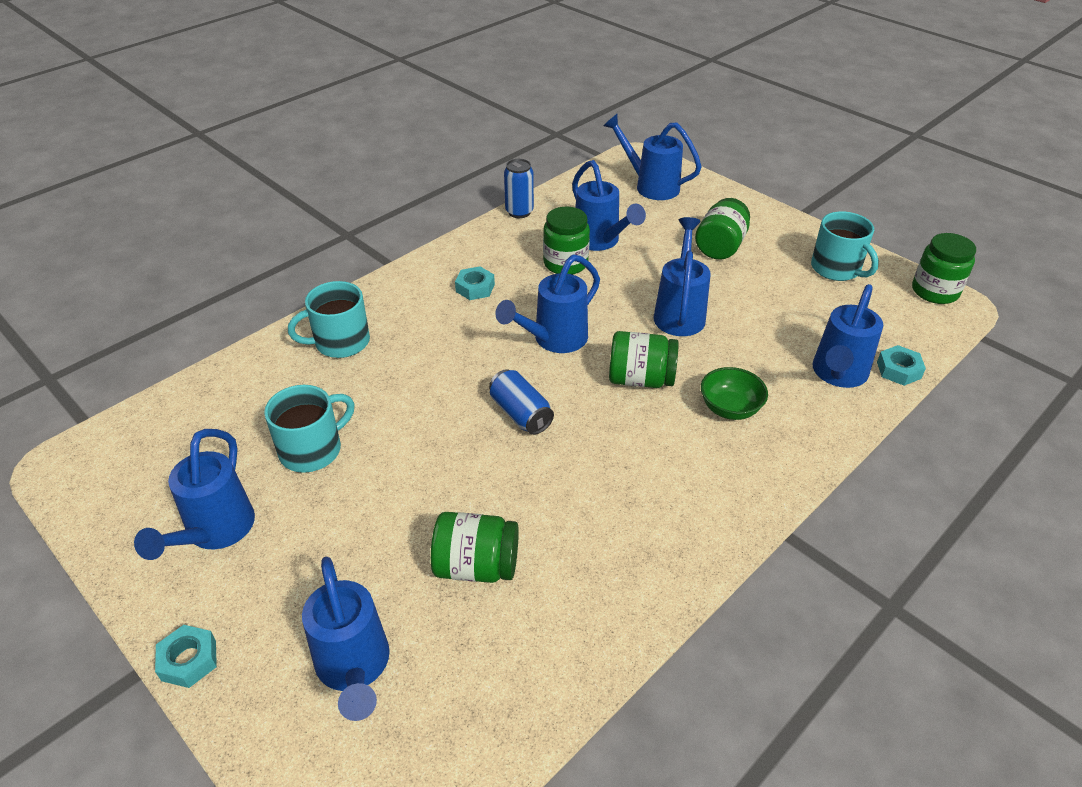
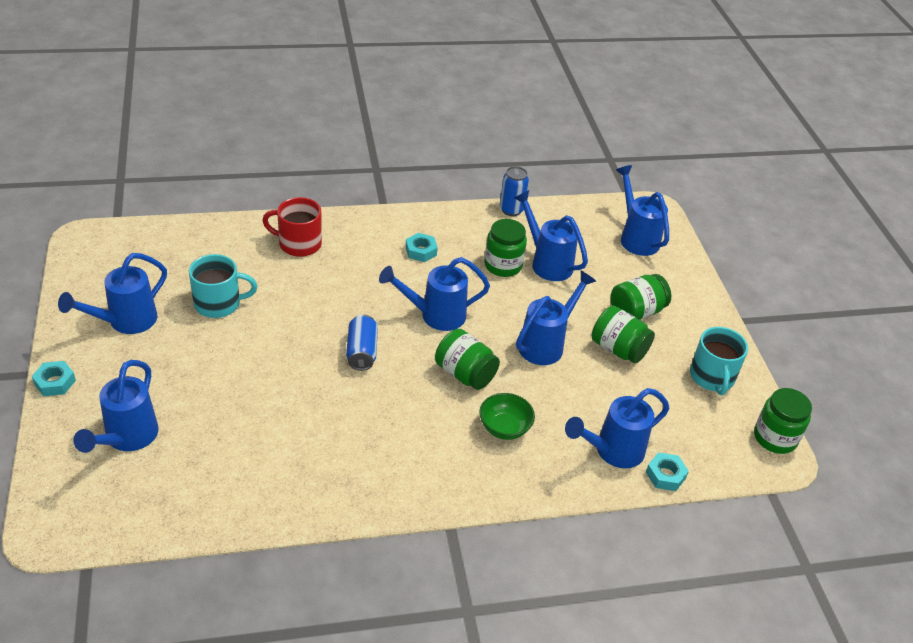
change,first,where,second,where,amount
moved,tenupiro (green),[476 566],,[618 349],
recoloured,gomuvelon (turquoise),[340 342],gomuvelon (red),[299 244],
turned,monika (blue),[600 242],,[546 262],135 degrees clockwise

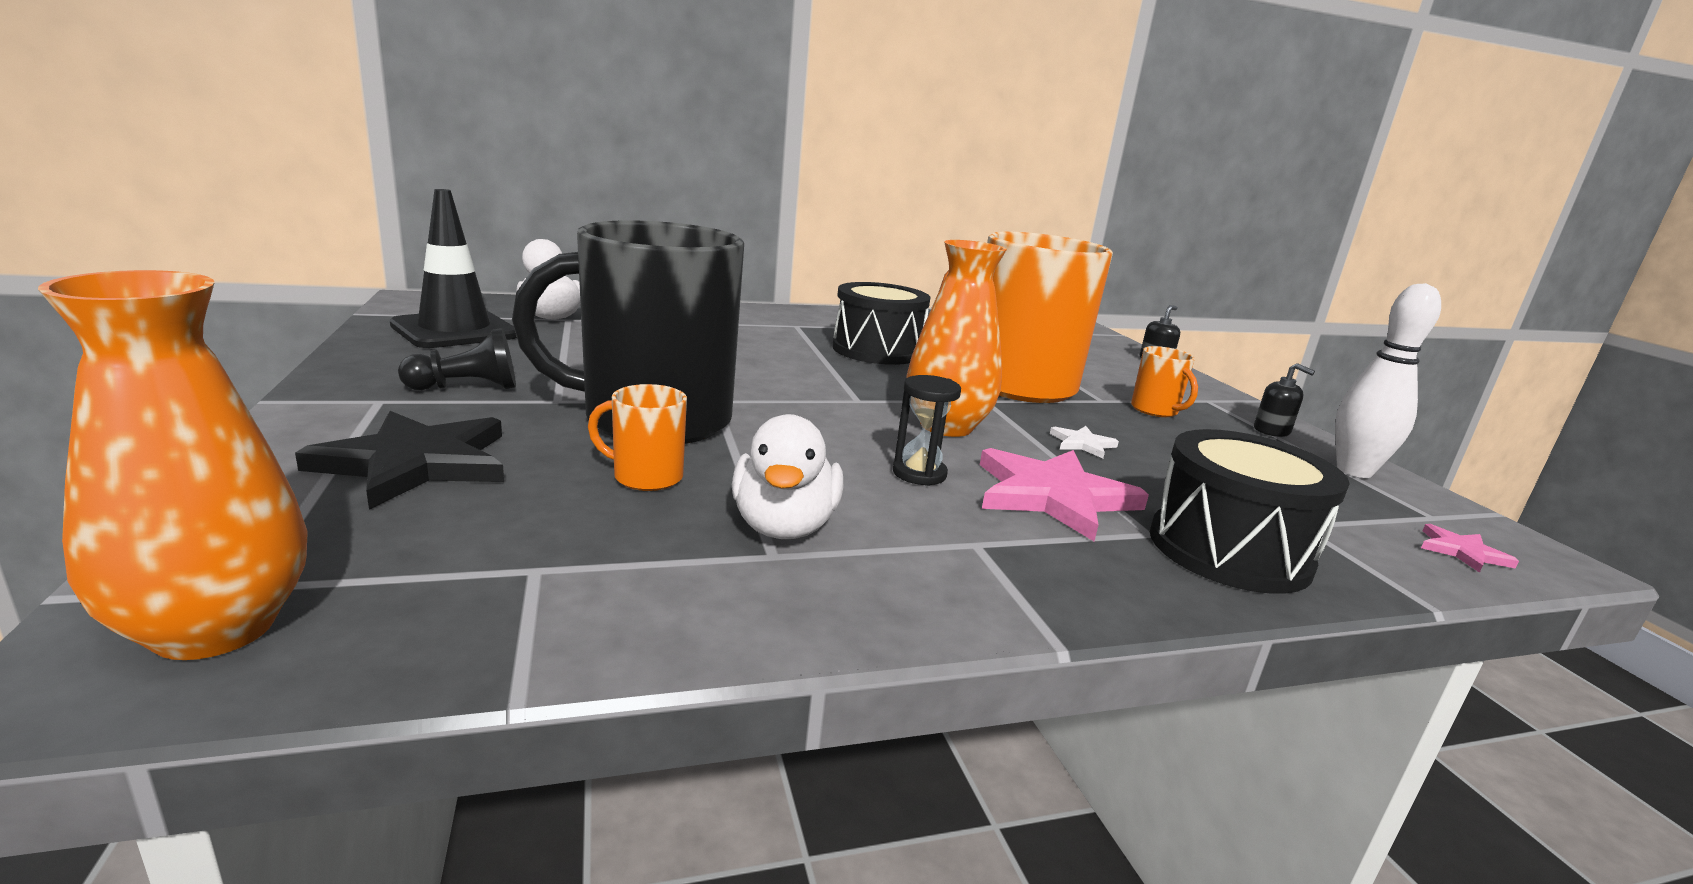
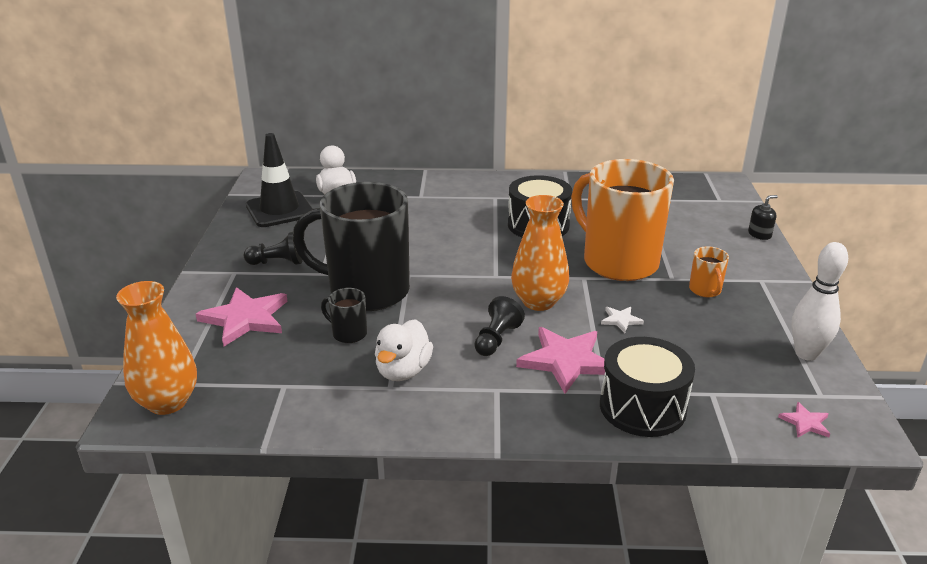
change,first,where,second,where,amount
removed,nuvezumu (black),[1271 431],,,
replaced,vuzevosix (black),[919 473],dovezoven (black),[496 339],
recoloured,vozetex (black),[415 463],vozetex (pink),[245 318],
recoloured,gomuvelon (orange),[646 477],gomuvelon (black),[348 333],

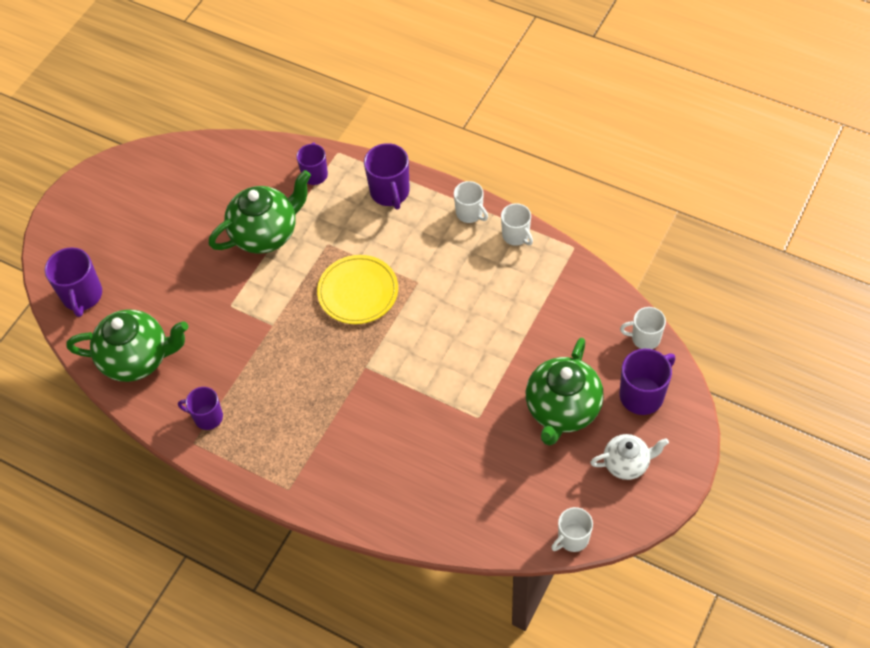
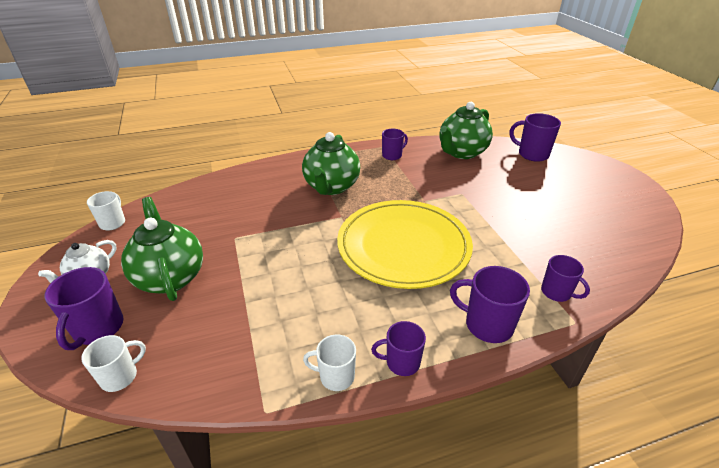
change,first,where,second,where,amount
moved,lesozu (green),[266 234],,[331 187],
recoloured,gomuvelon (white),[470 213],gomuvelon (purple),[401 362],
resized,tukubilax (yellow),[358 292],,[403 246],x1.75

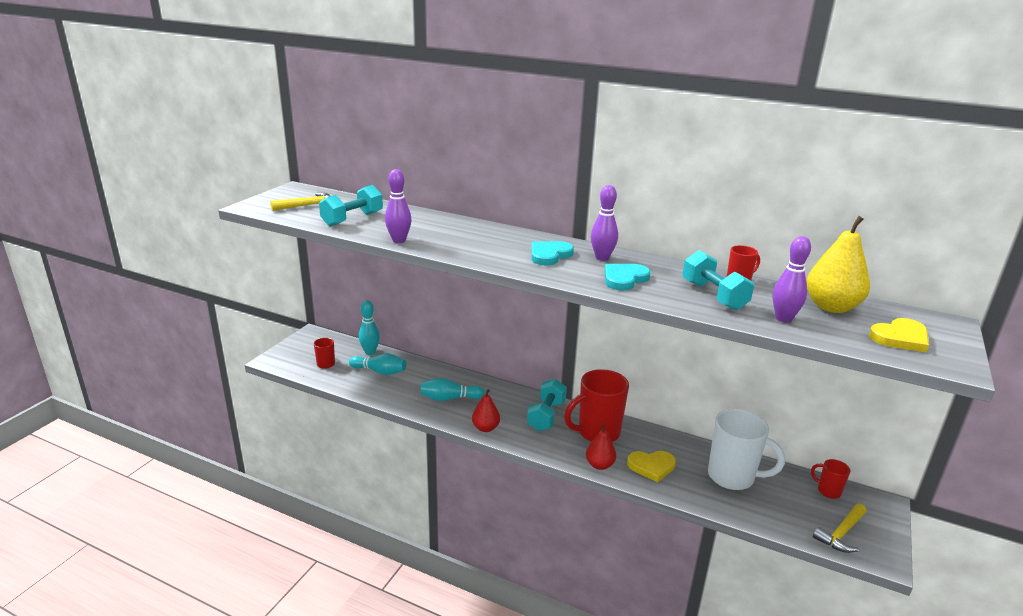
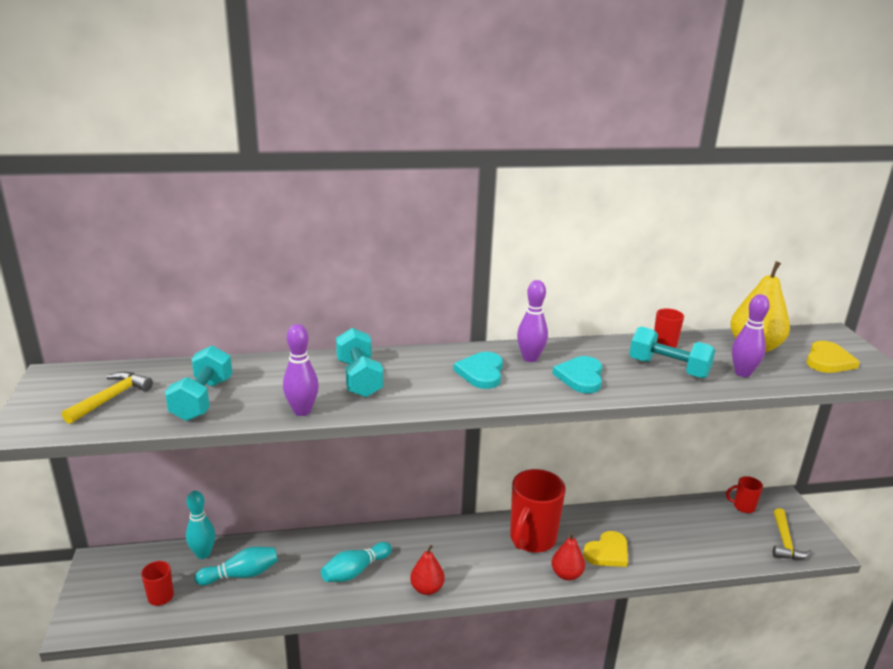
change,first,where,second,where,amount
removed,gomuvelon (white),[732 477],,,
moved,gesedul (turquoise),[546 416],,[359 378],

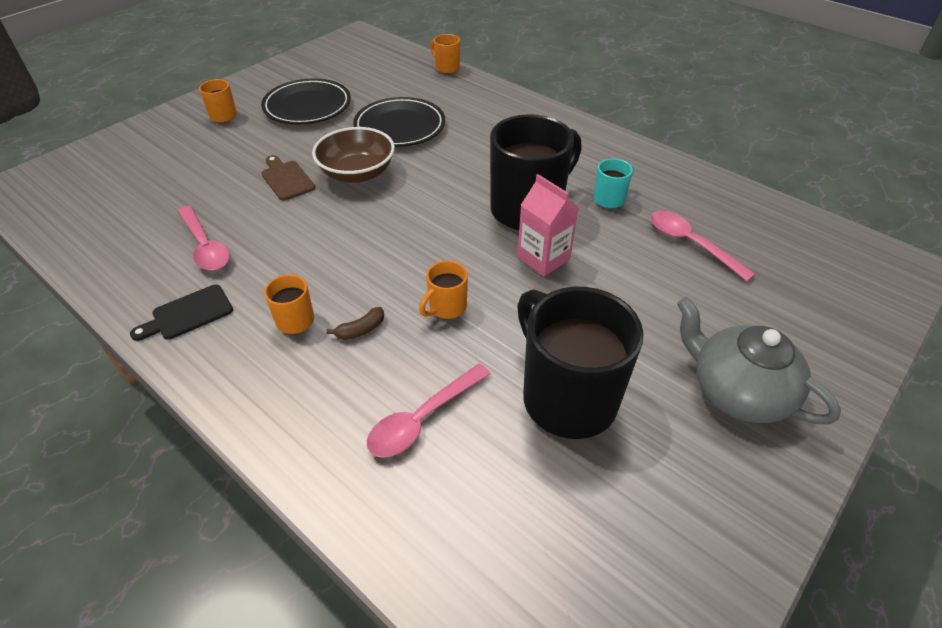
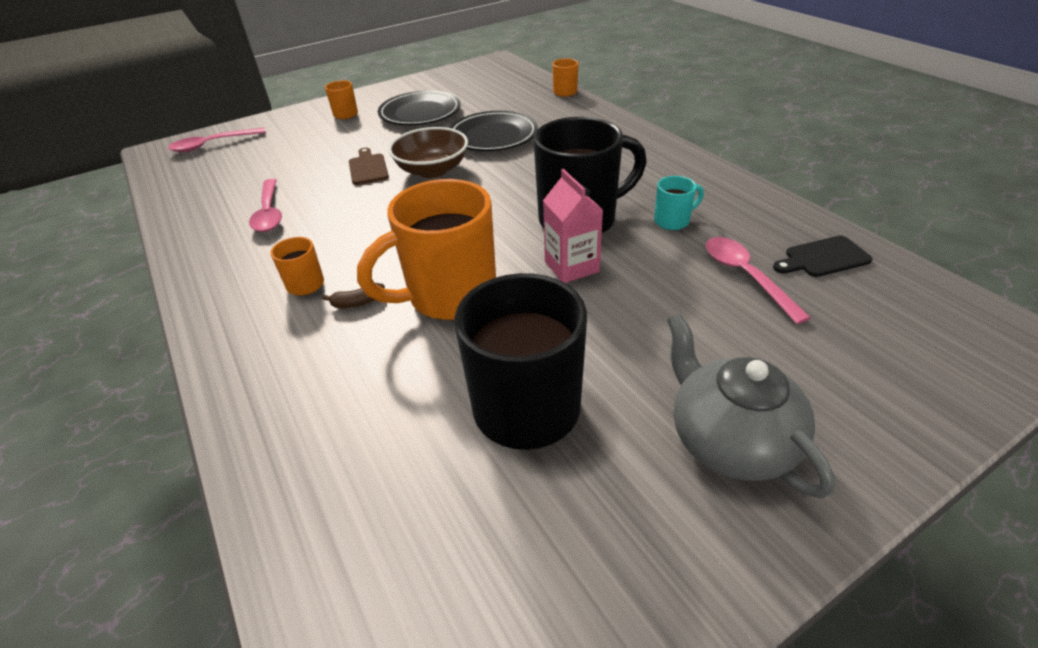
change,first,where,second,where,amount
moved,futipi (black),[188 314],,[823 258],
moved,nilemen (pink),[423 419],,[213 145],
resized,gomuvelon (orange),[446 308],,[449 296],x2.23

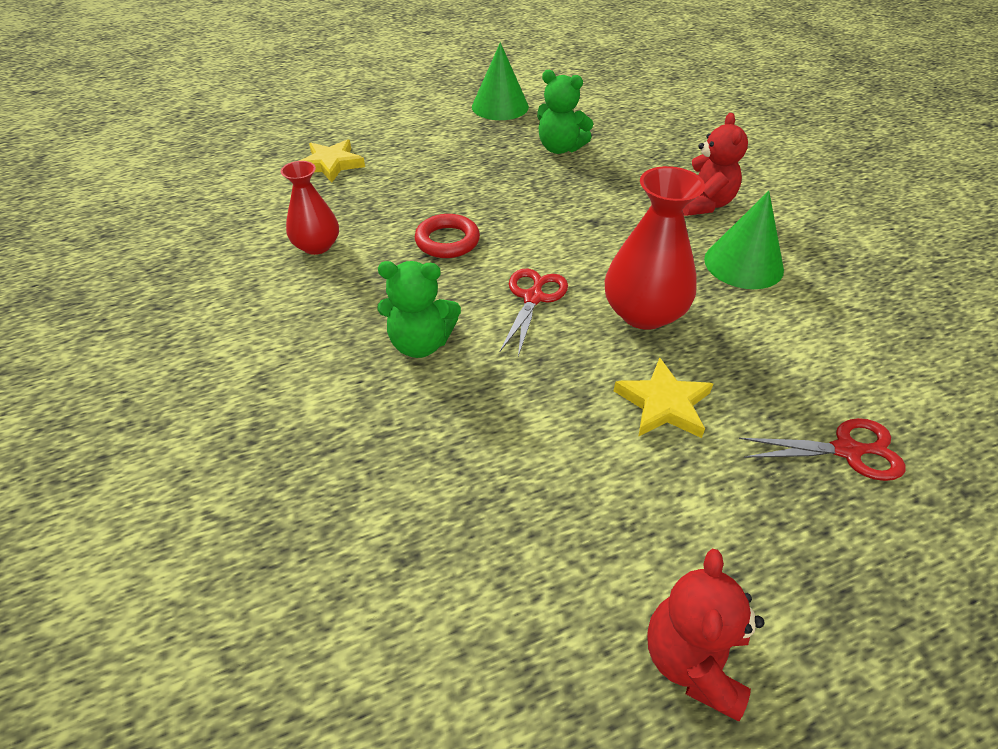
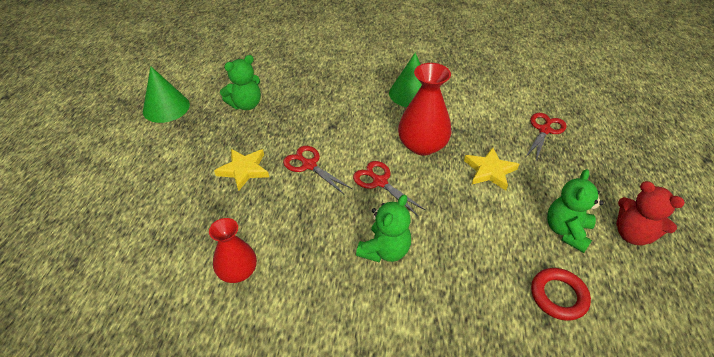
change,first,where,second,where,amount
removed,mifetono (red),[704 204],,,
added,,,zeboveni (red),[309 165],
added,,,mifetono (green),[566 231],
moved,vozetex (yellow),[331 164],,[244 170],
moved,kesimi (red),[447 241],,[558 296],

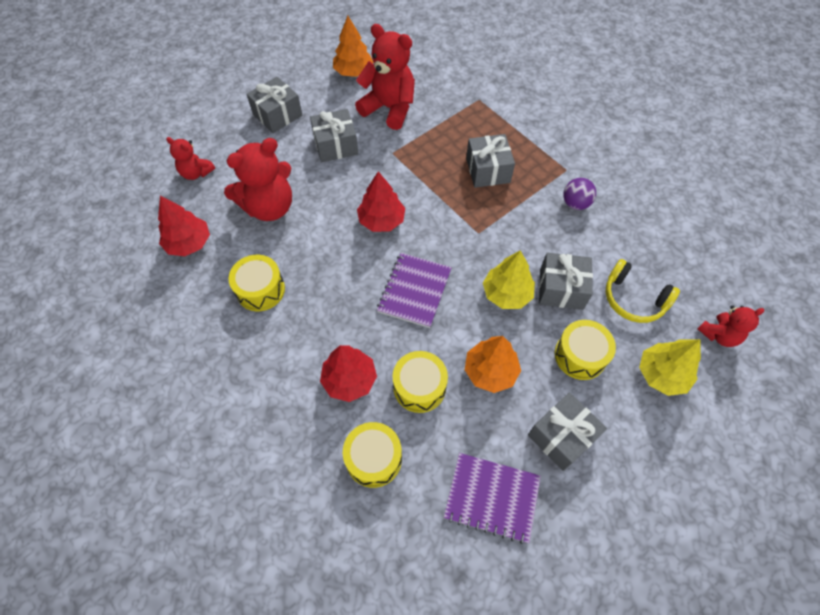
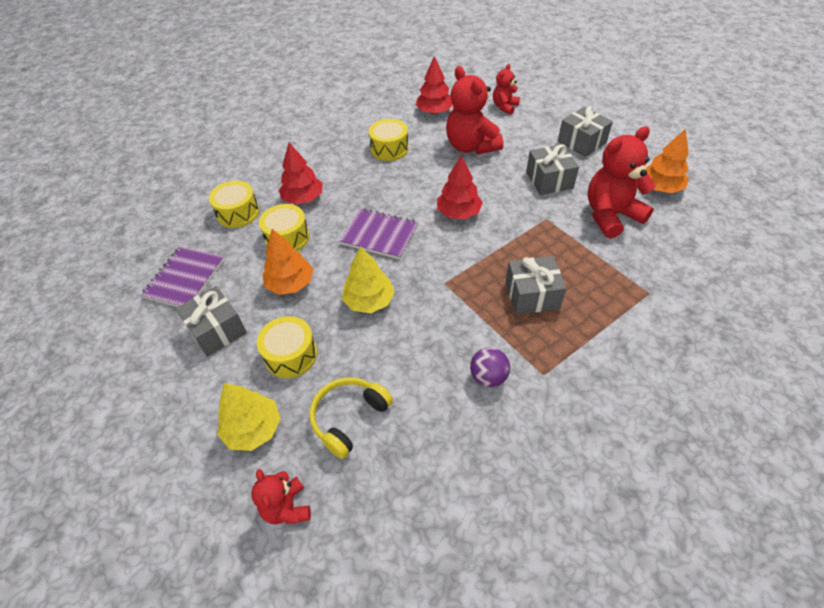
change,first,where,second,where,amount
removed,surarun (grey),[561 289],,,
turned,mifetono (red),[389 108],,[611 215],150 degrees counterclockwise

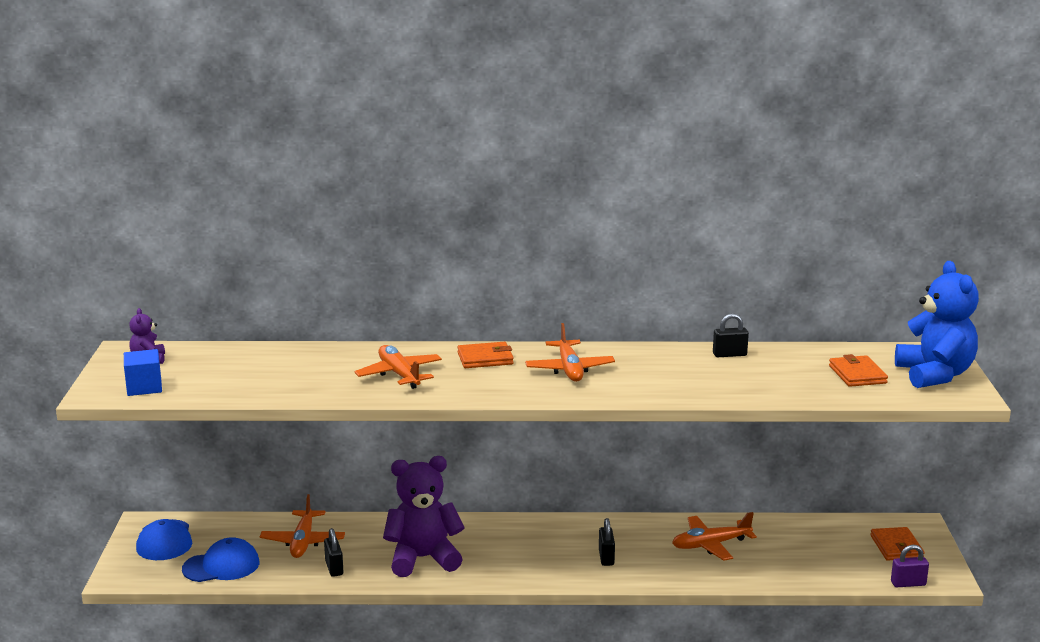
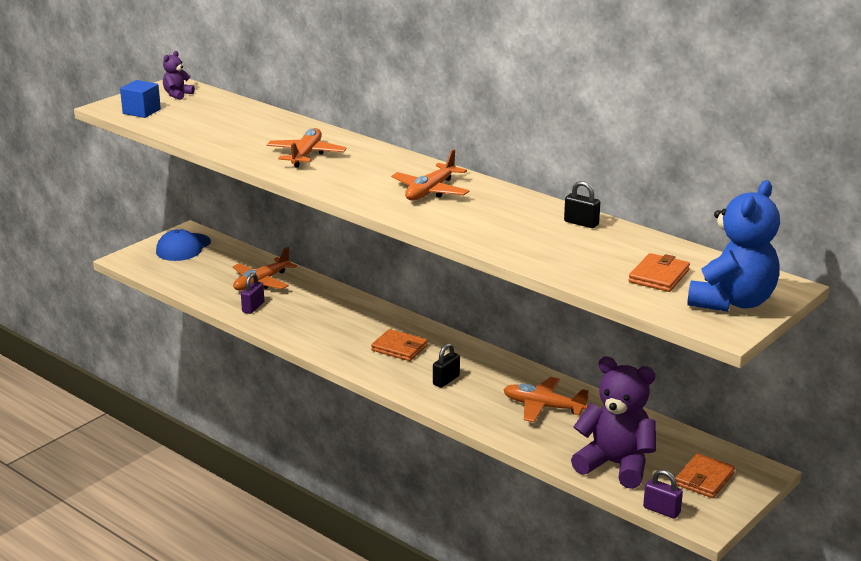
change,first,where,second,where,amount
removed,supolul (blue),[221 566],,,
moved,mifetono (purple),[423 559],,[615 465],
moved,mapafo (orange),[485 358],,[399 348],
recoloured,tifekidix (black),[334 568],tifekidix (purple),[253 307],

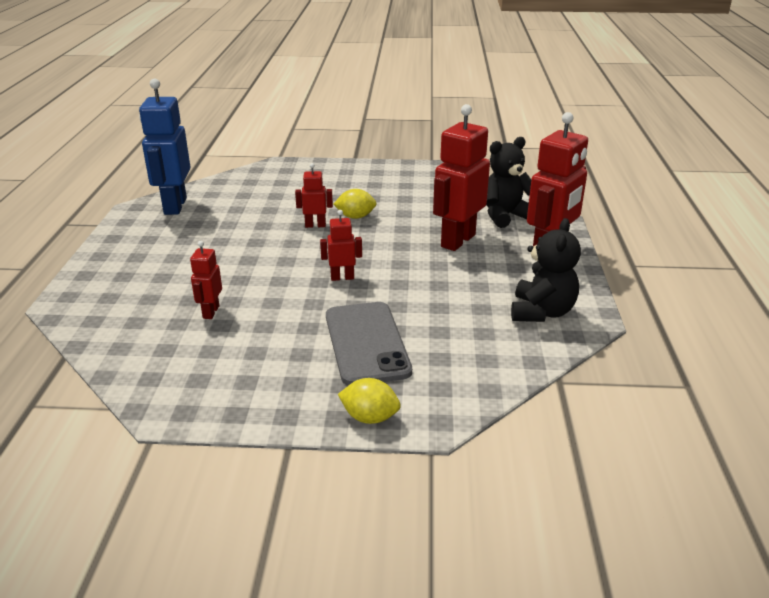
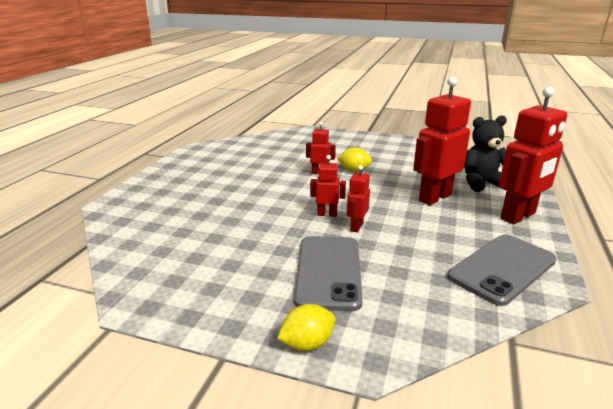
change,first,where,second,where,amount
removed,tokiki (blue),[174 206],,,
moved,tokiki (red),[210 312],,[356 227],
replaced,mifetono (black),[541 312],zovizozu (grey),[502 268],
turned,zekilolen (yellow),[369 417],,[307 343],60 degrees counterclockwise

